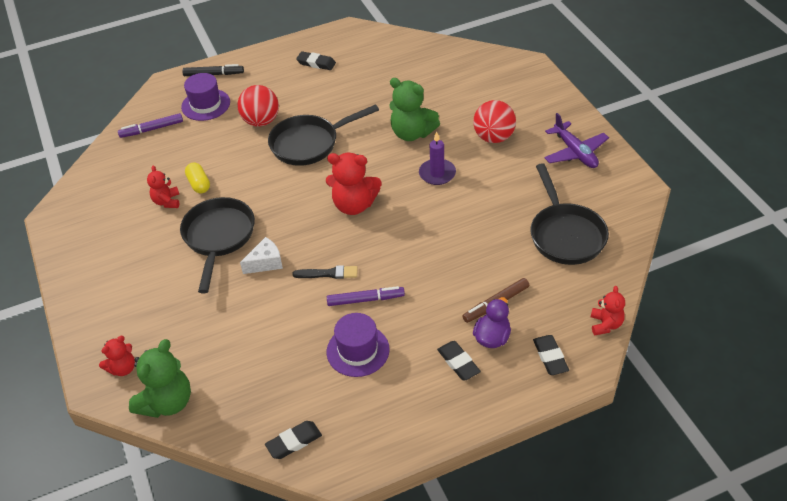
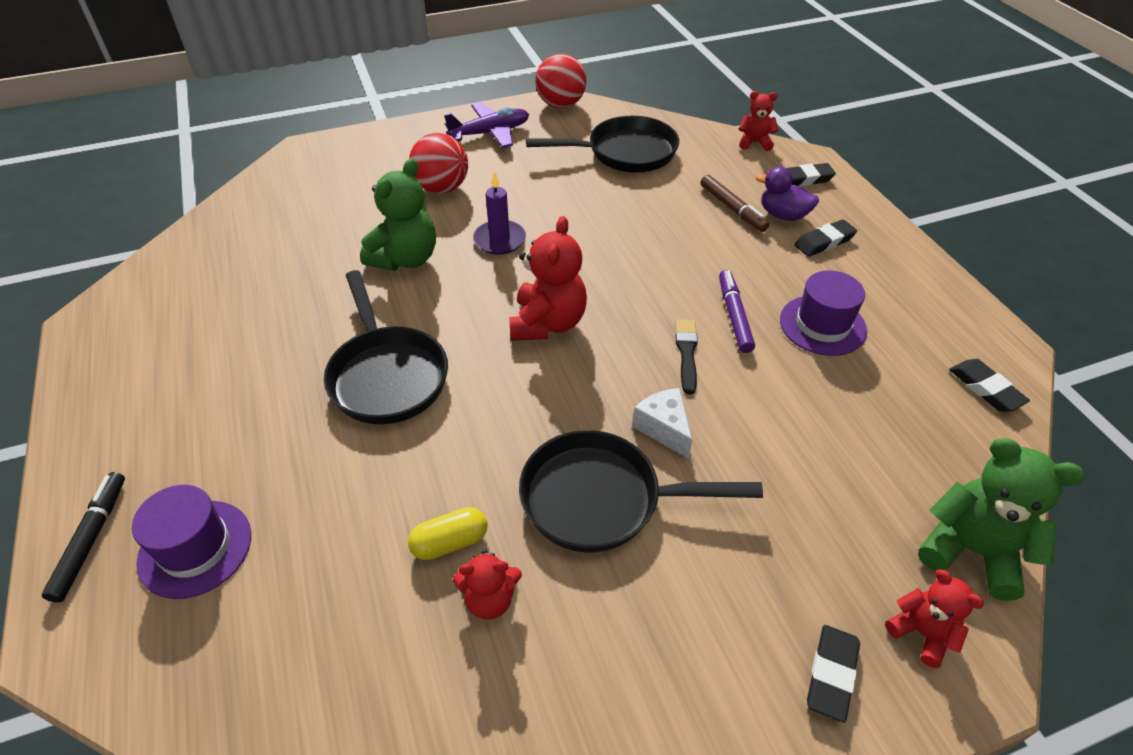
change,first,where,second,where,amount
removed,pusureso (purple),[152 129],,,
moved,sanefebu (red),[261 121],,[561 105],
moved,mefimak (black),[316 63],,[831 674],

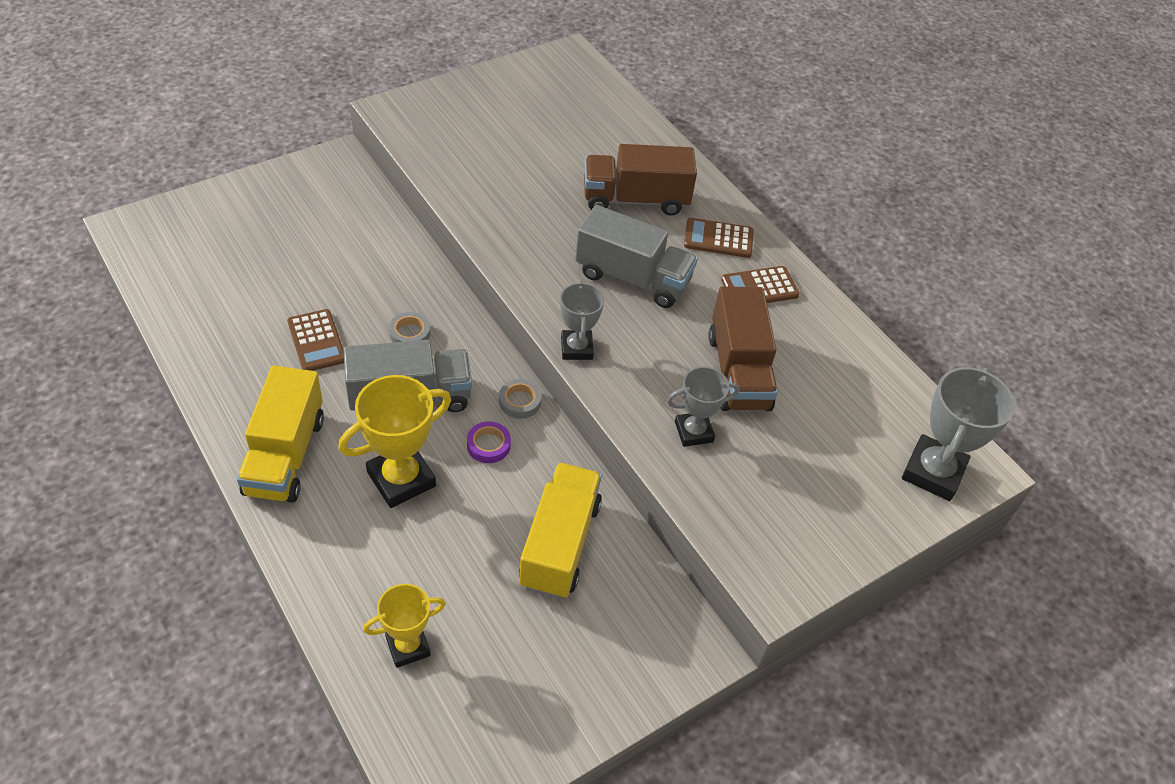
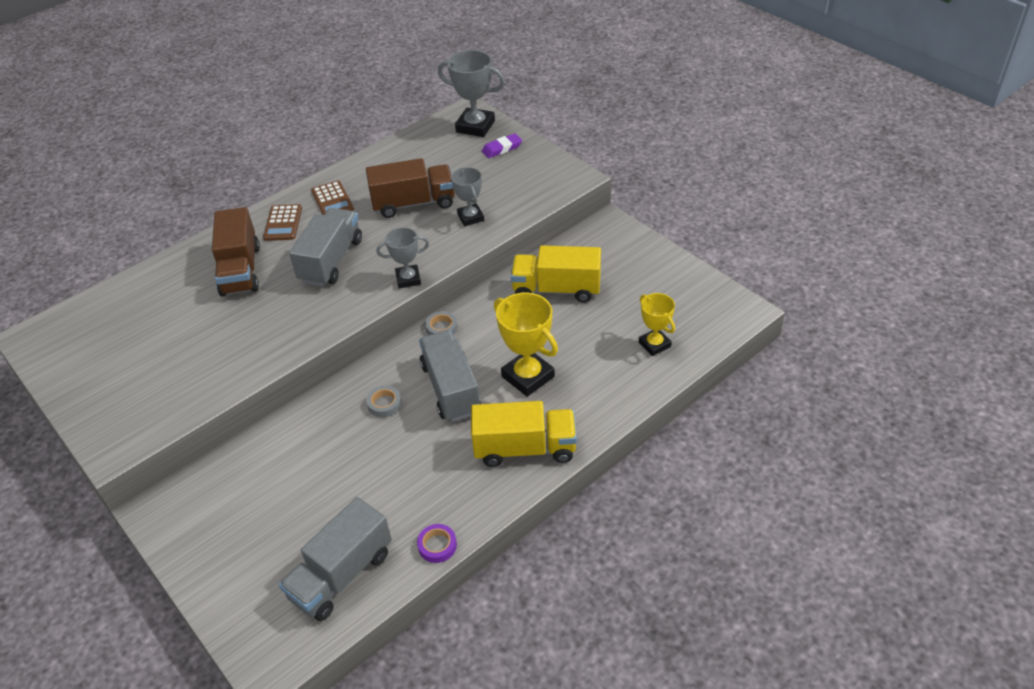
change,first,where,second,where,amount
removed,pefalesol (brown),[317 341],,,
added,,,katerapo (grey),[341 575],
added,,,mefimak (purple),[502 148],
moved,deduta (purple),[488 445],,[437 545],

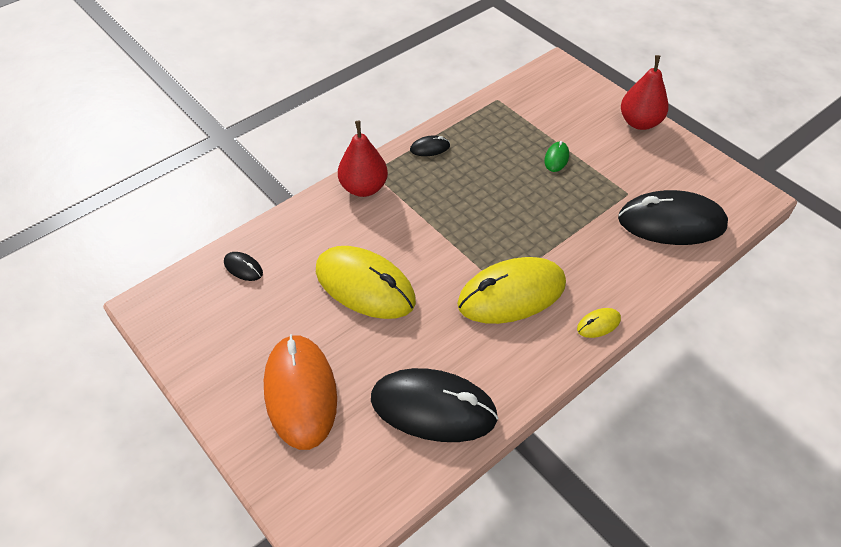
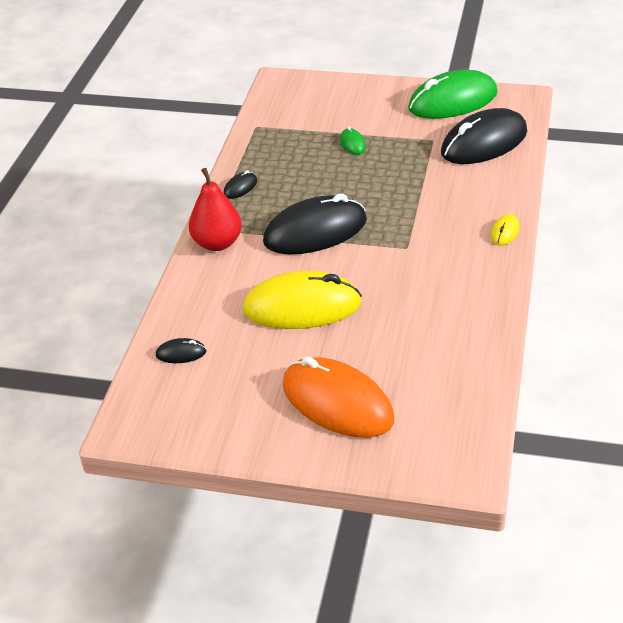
change,first,where,second,where,amount
removed,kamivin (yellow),[511 294],,,
removed,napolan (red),[639 122],,,
added,,,kamivin (green),[452 101],
moved,kamivin (black),[433 408],,[315 231],

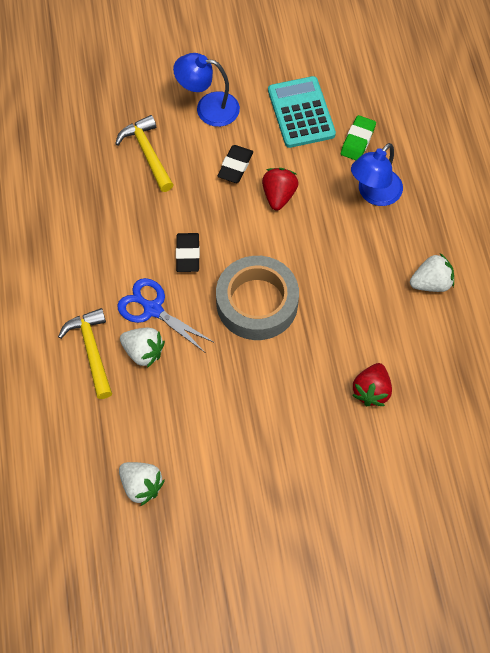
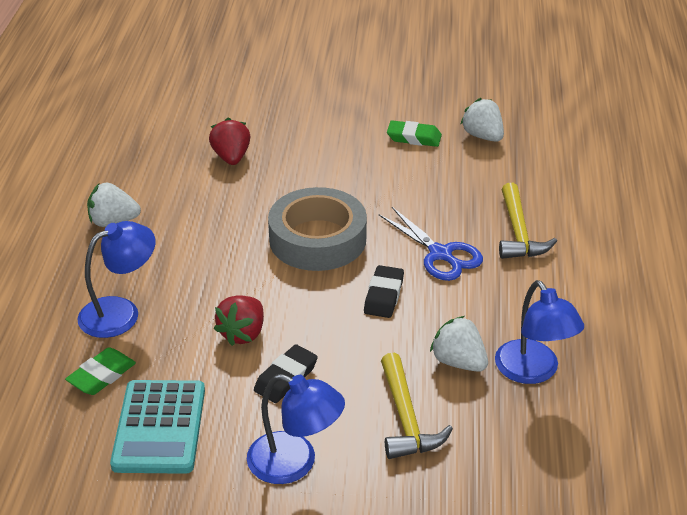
change,first,where,second,where,amount
added,,,mefimak (green),[414 138],
added,,,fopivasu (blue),[533 371],
moved,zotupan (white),[143 352],,[458 362],
turned,zotupan (red),[371 391],,[231 157],45 degrees counterclockwise

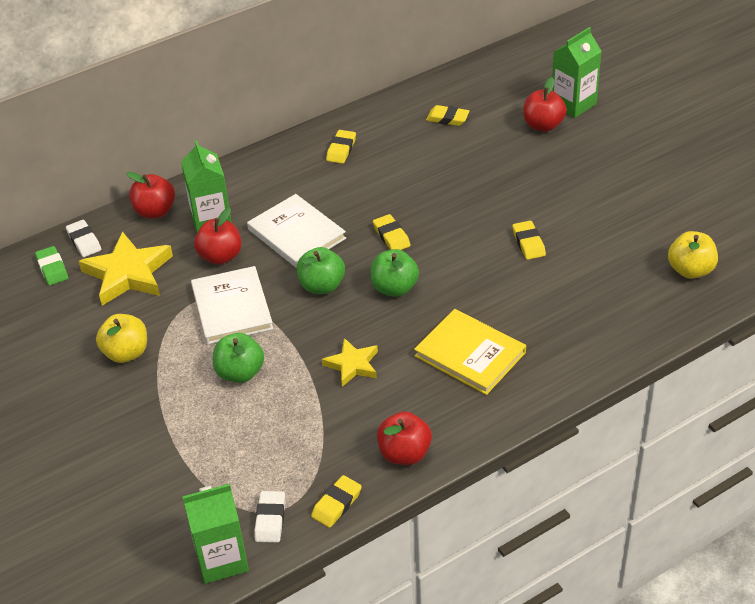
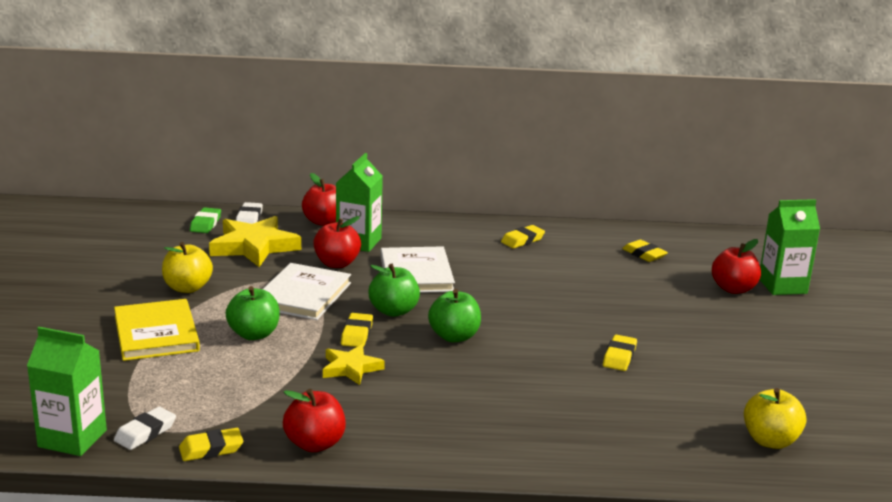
change,first,where,second,where,amount
moved,mefimak (yellow),[391 236],,[357 334],
moved,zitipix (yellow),[470 354],,[156 333],

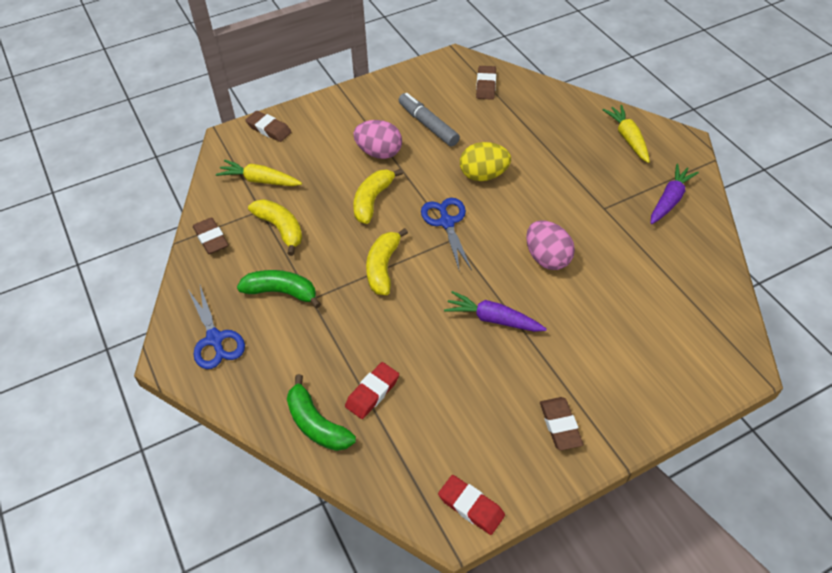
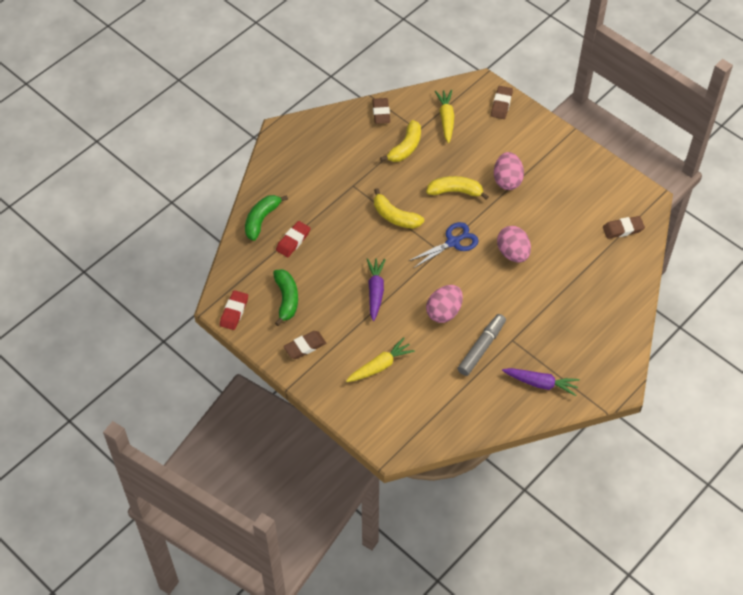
change,first,where,second,where,amount
removed,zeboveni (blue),[215 339],,,
moved,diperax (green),[281 292],,[286 299],
moved,pusureso (grey),[428 125],,[481 348],
moved,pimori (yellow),[627 138],,[380 366],
recoloured,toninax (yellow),[483 175],toninax (pink),[513 253],
turned,mefimak (brown),[211 238],,[381 113],45 degrees counterclockwise
turned,mefimak (red),[372 392],,[293 241],75 degrees counterclockwise
turned,diperax (yellow),[383 267],,[395 216],135 degrees counterclockwise

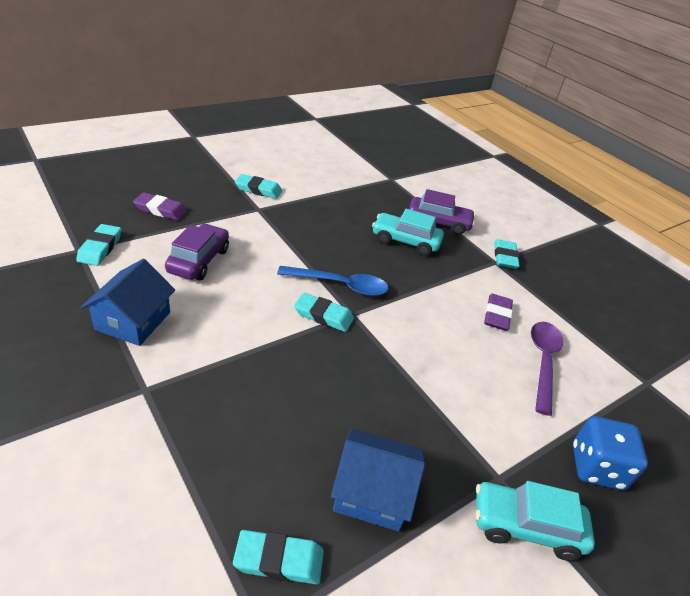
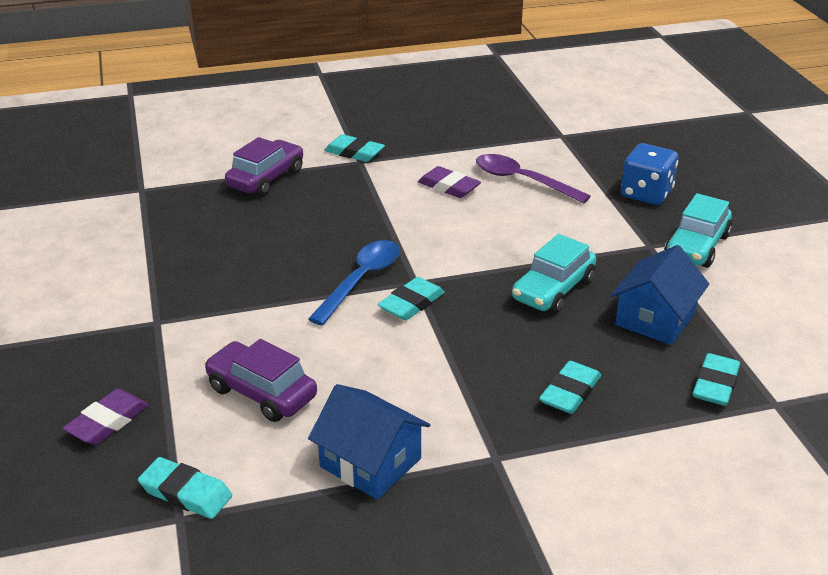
change,first,where,second,where,amount
moved,mefimak (turquoise),[258 190],,[570 392],
moved,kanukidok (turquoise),[405 241],,[553 290],

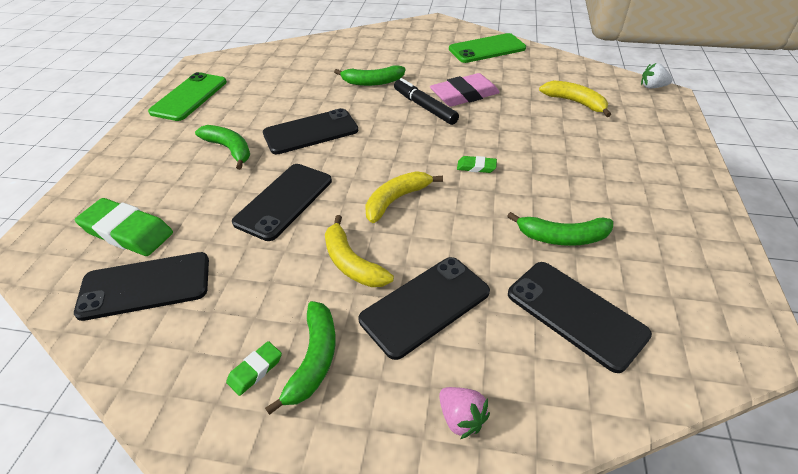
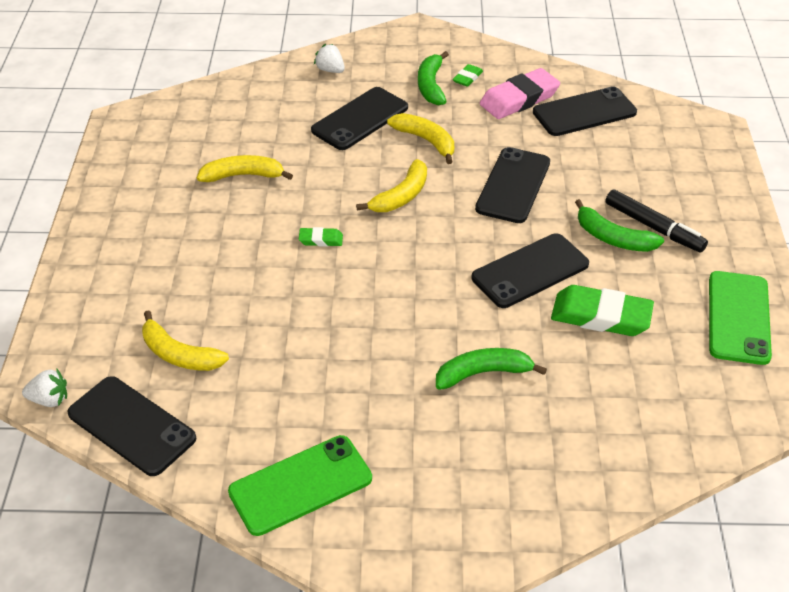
change,first,where,second,where,amount
moved,mefimak (green),[127 232],,[601 316],
moved,pusureso (black),[424 107],,[654 227],
moved,mefimak (pink),[464 95],,[519 99],
moved,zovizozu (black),[576 314],,[131 426],
recoloured,zotupan (pink),[461 418],zotupan (white),[330 70],
recoloured,diperax (green),[562 237],diperax (yellow),[243 175],

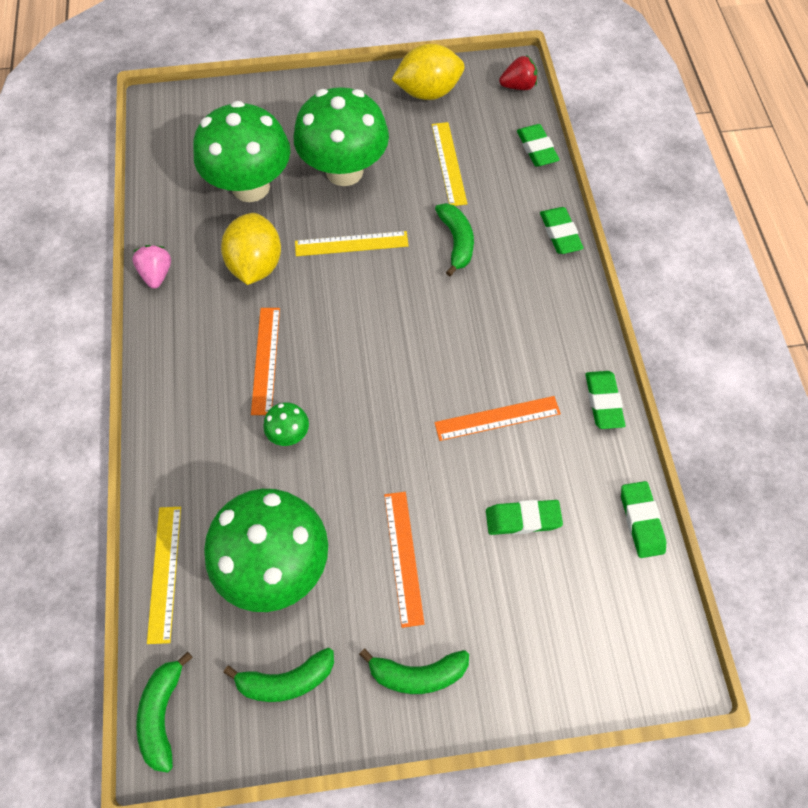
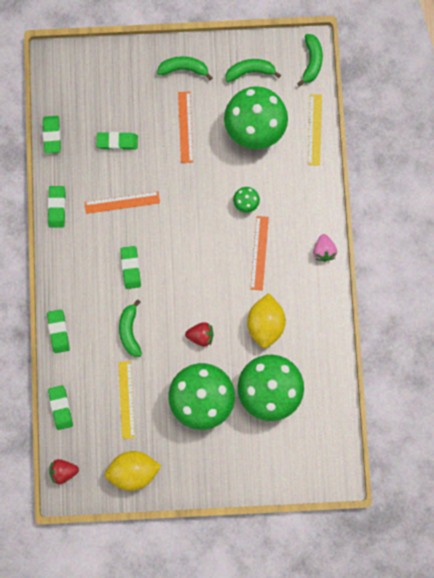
change,first,where,second,where,amount
added,,,mefimak (green),[130 268],
moved,zotupan (pink),[157 274],,[323 251],
replaced,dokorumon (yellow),[351 243],zotupan (red),[201 335],

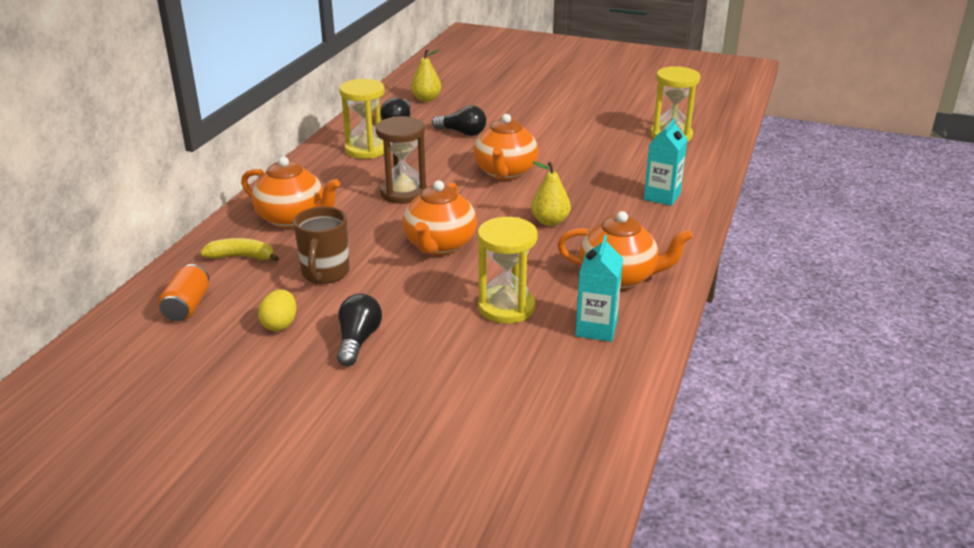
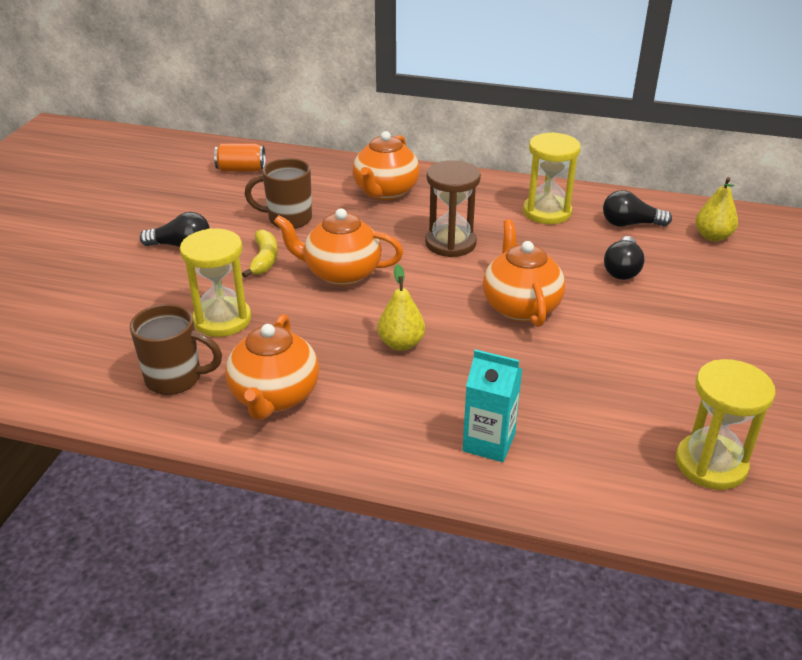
change,first,where,second,where,amount
removed,toninax (yellow),[280 324],,,
moved,diperax (yellow),[242 257],,[264 259],
replaced,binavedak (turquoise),[596 328],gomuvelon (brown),[176 378],
turned,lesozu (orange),[505 173],,[520 306],75 degrees clockwise

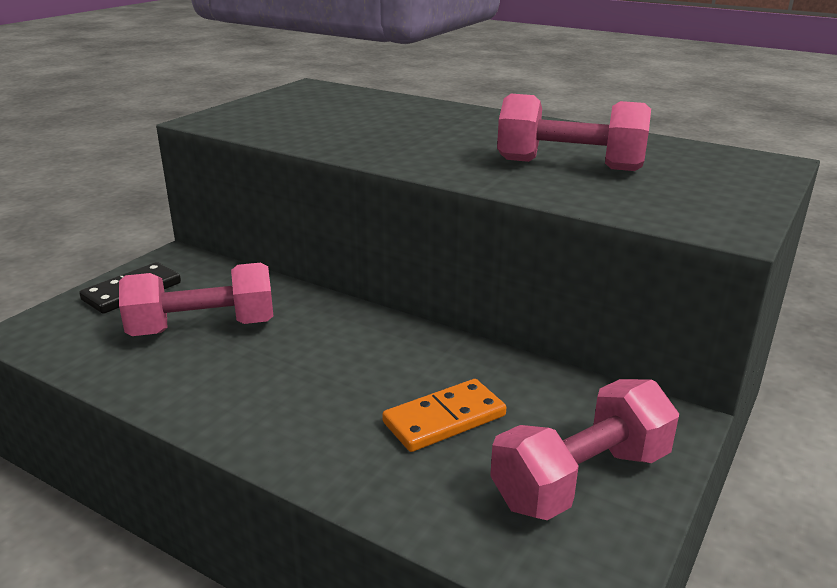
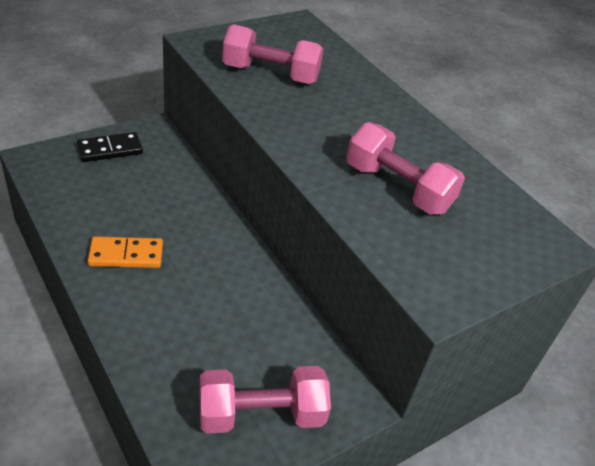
change,first,where,second,where,amount
moved,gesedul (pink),[203 328],,[270 74],
moved,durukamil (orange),[444 419],,[126 255],

